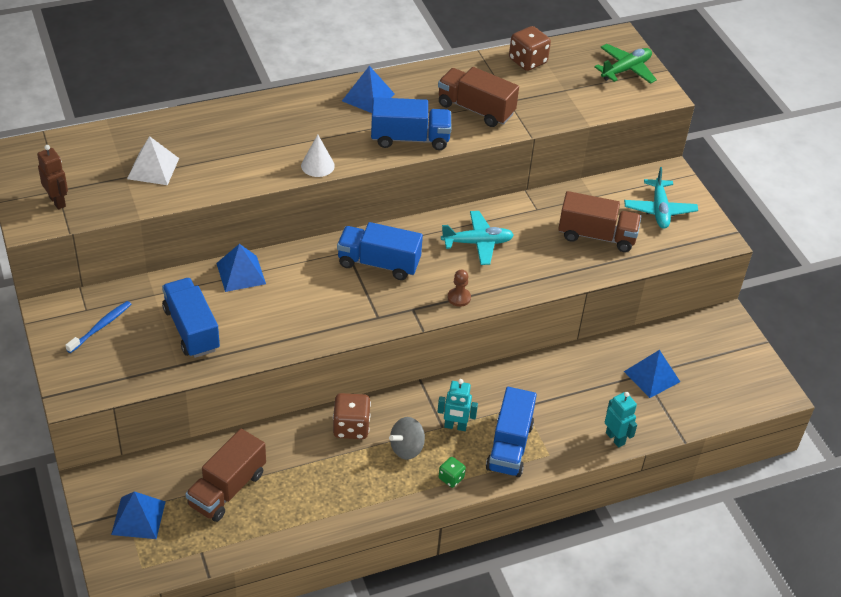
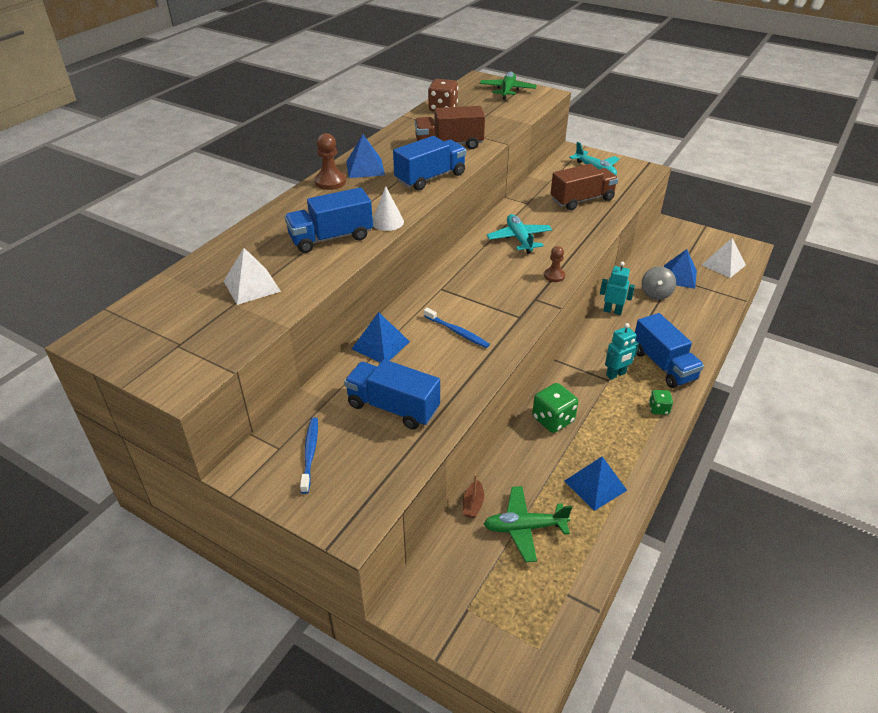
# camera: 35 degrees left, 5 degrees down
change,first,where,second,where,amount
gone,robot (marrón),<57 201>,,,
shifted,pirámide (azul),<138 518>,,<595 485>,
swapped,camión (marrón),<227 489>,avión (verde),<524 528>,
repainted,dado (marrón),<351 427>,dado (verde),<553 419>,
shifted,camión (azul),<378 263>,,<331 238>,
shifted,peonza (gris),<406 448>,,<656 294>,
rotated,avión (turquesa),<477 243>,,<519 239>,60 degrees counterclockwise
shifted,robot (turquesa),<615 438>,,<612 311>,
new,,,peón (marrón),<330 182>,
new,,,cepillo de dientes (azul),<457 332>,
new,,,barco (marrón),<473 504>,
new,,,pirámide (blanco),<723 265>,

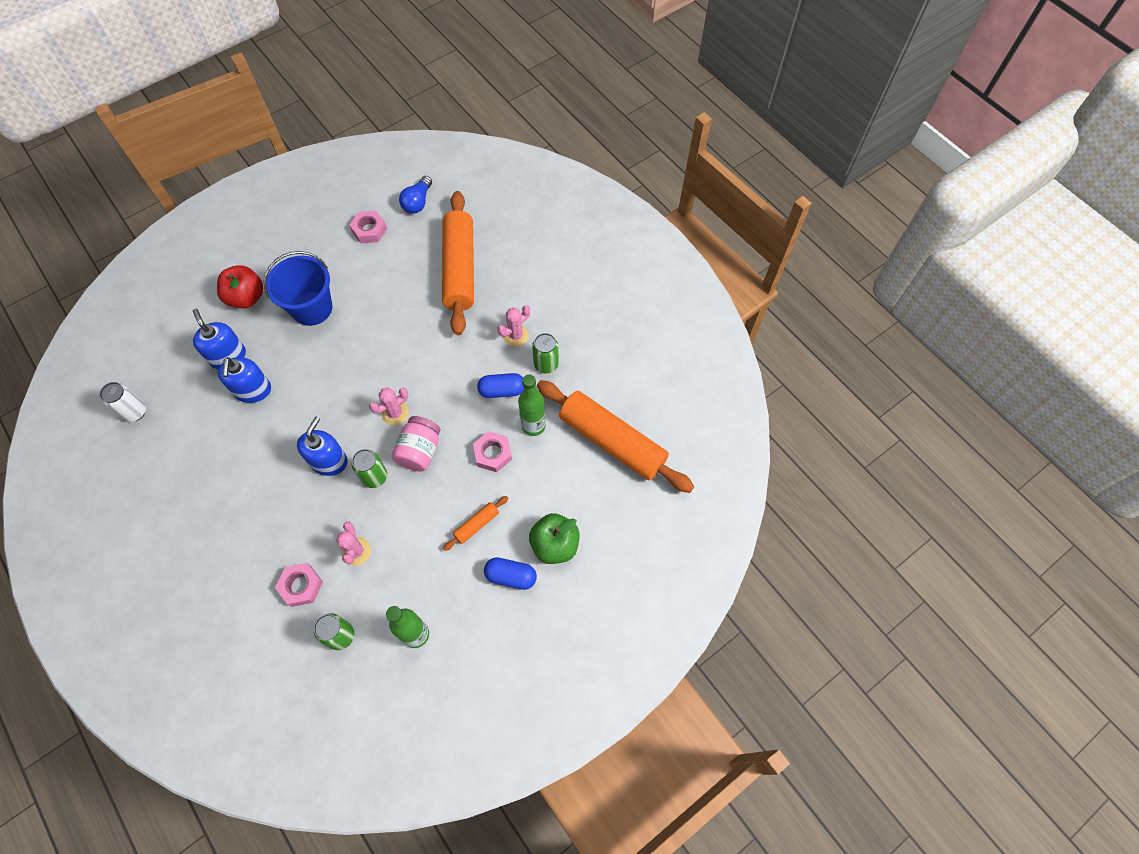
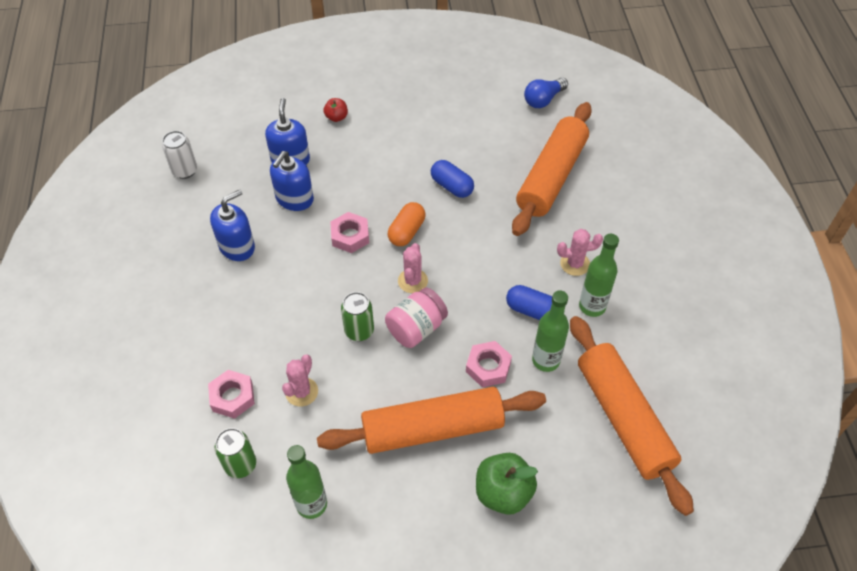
# camera: 30 degrees right, 10 degrees down
change,first,where,second,where,amount
scaled,manzana (rojo),<247 298>,,<336 117>,x0.54
gone,balde (azul),<312 308>,,,
shifted,dispensador de jabón (azul),<329 461>,,<237 246>,
shifted,tuerca (rosa),<369 230>,,<350 236>,
rotated,cactus (rosa),<395 413>,,<412 281>,75 degrees counterclockwise
scaled,rodillo (naranja),<476 525>,,<433 429>,x2.41
shifted,cápsula (azul),<511 576>,,<452 186>,
swapped,lata (verde),<546 364>,botella (verde),<592 306>,
new,,,cápsula (naranja),<406 231>,

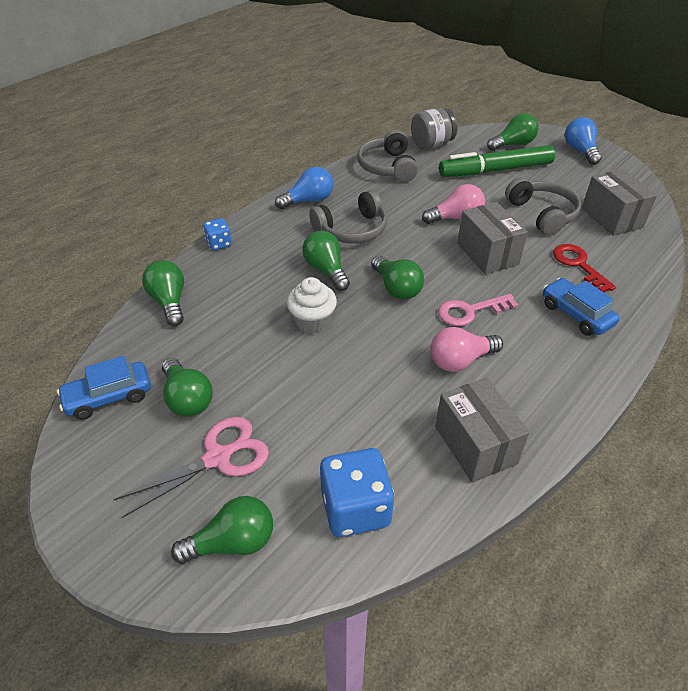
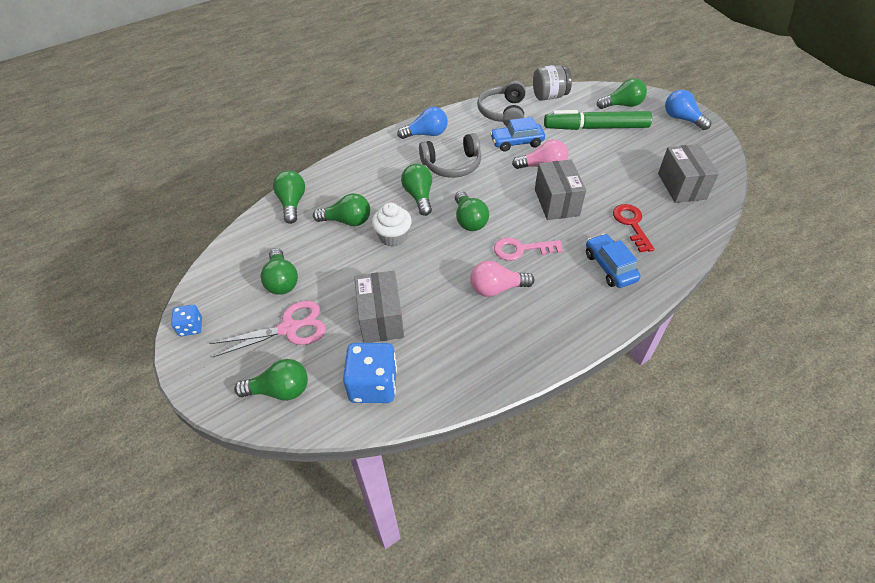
# camera: 15 degrees right, 5 degrees up
change,first,where,second,where,amount
shifted,coche (azul),<108 397>,,<516 142>,
shifted,dado (azul),<219 243>,,<191 327>,
shifted,caja (gris),<475 445>,,<381 318>,
gone,auriculares (gris),<542 214>,,,
rotated,bombilla (azul),<580 151>,,<682 119>,45 degrees counterclockwise
new,,,bombilla (verde),<347 221>,

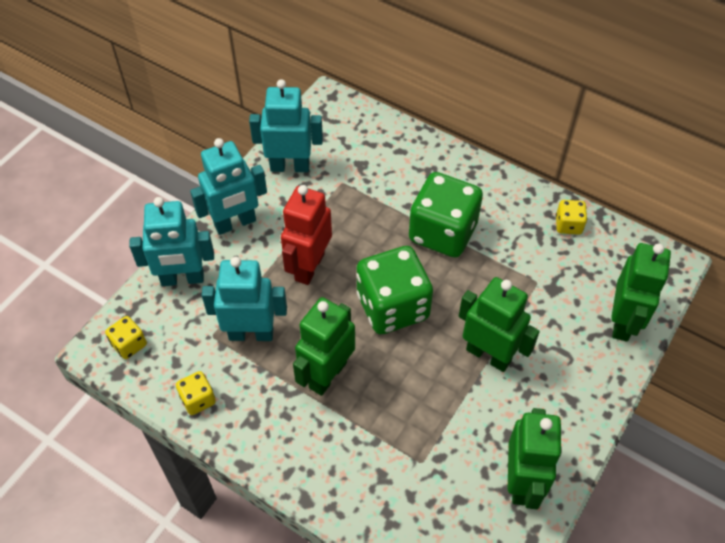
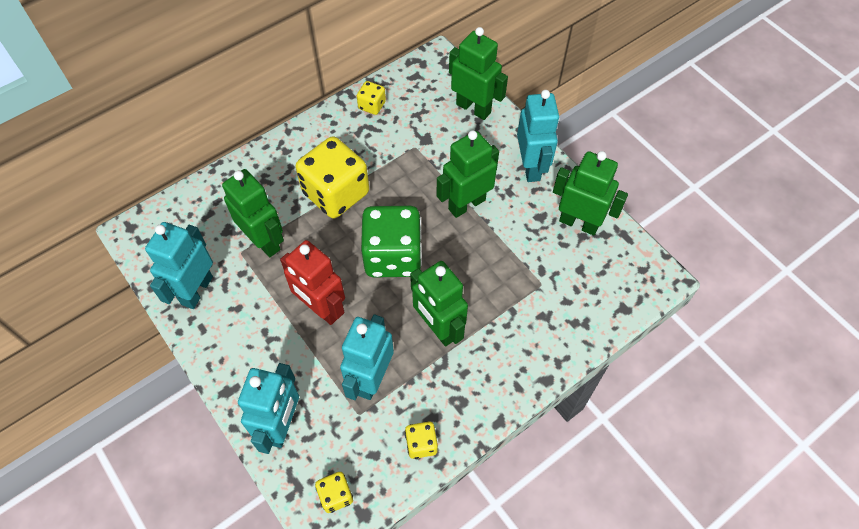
# camera: 70 degrees left, 5 degrees up
change,first,where,second,where,amount
shifted,robot (turquesa),<235 223>,,<531 167>,
repainted,dado (verde),<442 232>,dado (amarillo),<336 193>,
new,,,robot (verde),<264 241>,

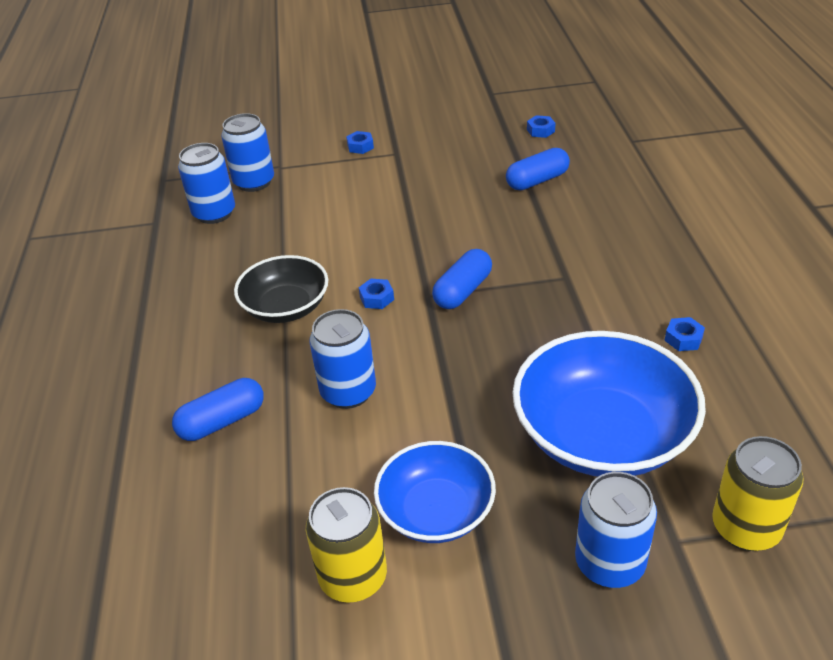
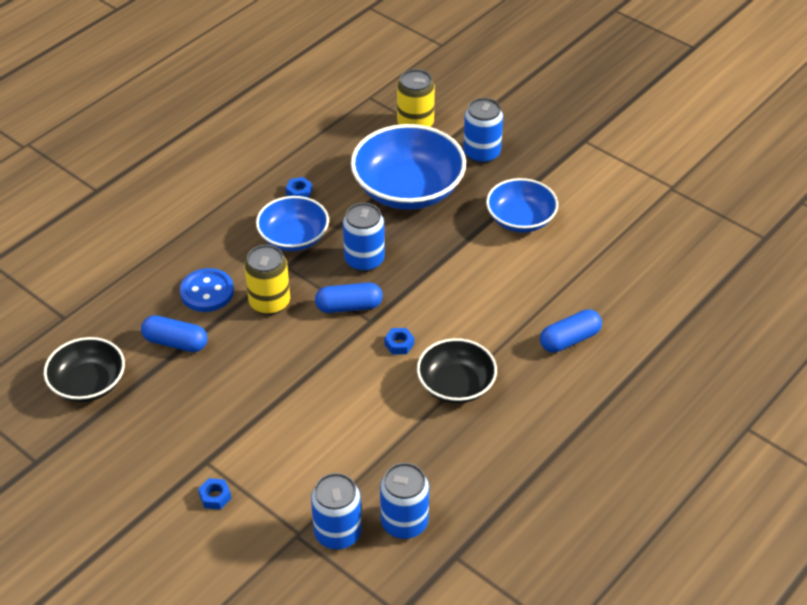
# camera: 135 degrees left, 5 degrees up
change,first,where,second,where,amount
rotated,cápsula (azul),<222 421>,,<569 339>,45 degrees counterclockwise
shifted,lata (amarillo),<353 577>,,<269 303>,
shifted,lata (azul),<348 392>,,<364 260>,
swapped,tuerca (azul),<540 130>,cuenco (negro),<88 384>,
new,,,botón (azul),<207 292>,
new,,,cuenco (azul),<293 237>,

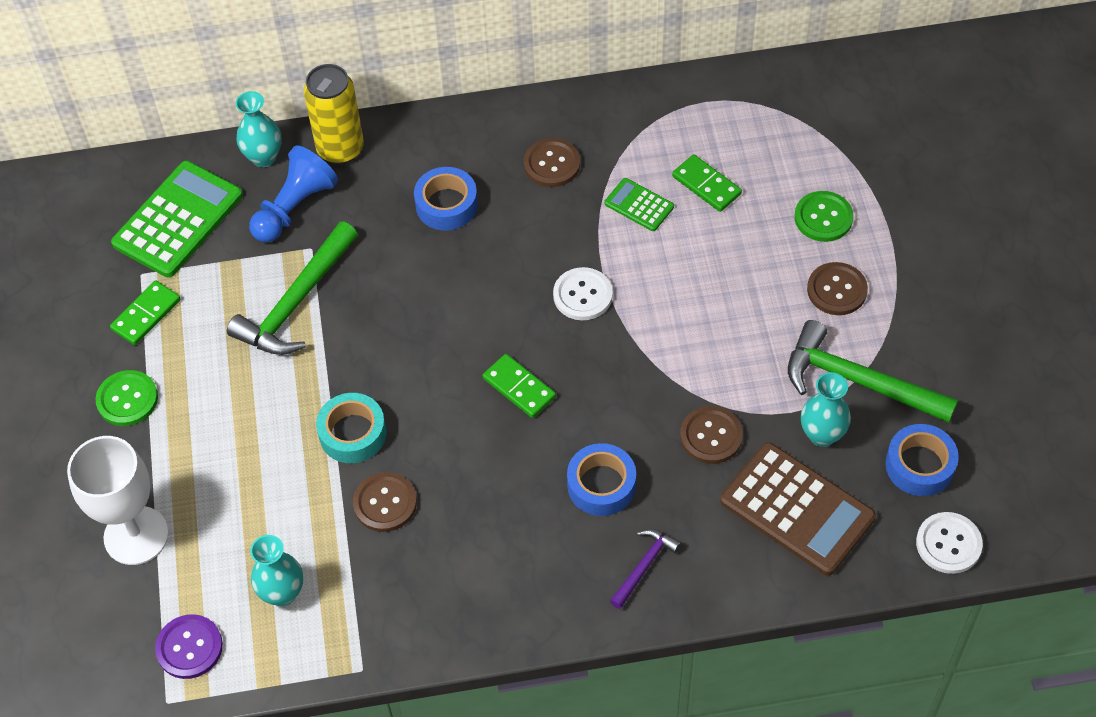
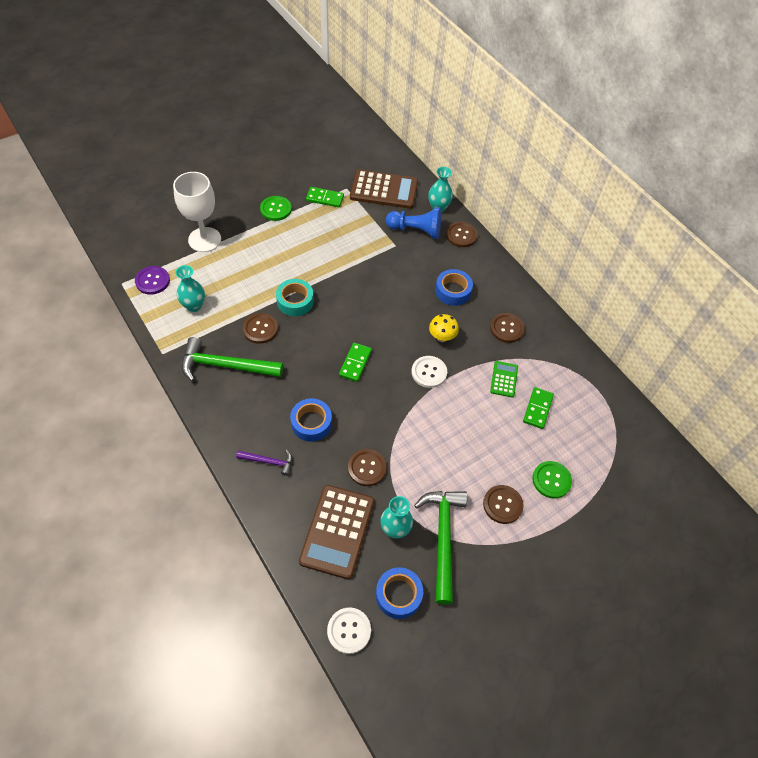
# camera: 60 degrees right, 0 degrees up
change,first,where,second,where,amount
repainted,calculadora (verde),<178 220>,calculadora (marrón),<384 190>,
shifted,martillo (verde),<296 302>,,<225 365>,
swapped,lata (amarillo),<340 149>,botón (marrón),<461 235>,
new,,,seta (amarillo),<442 337>,

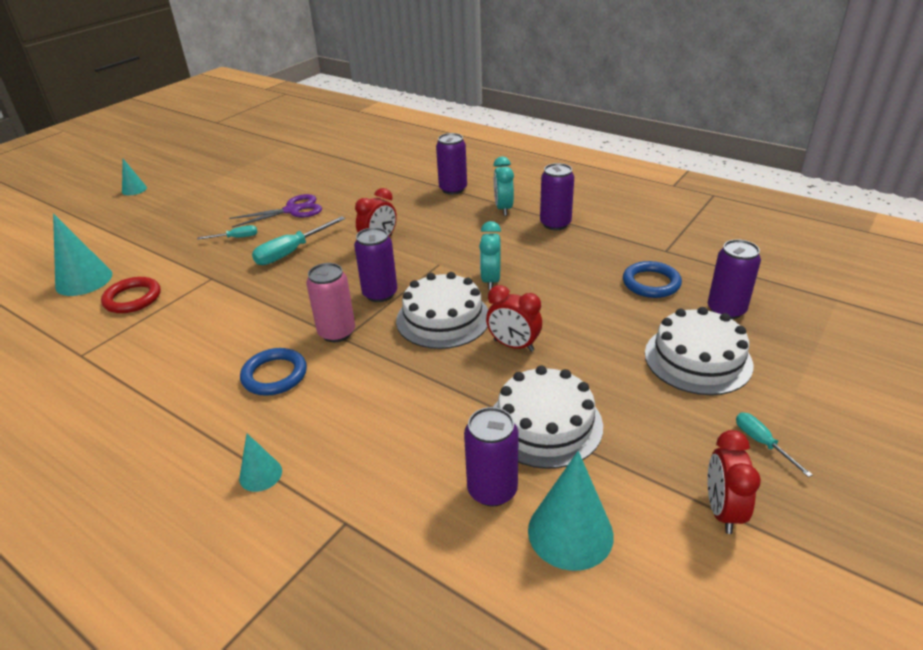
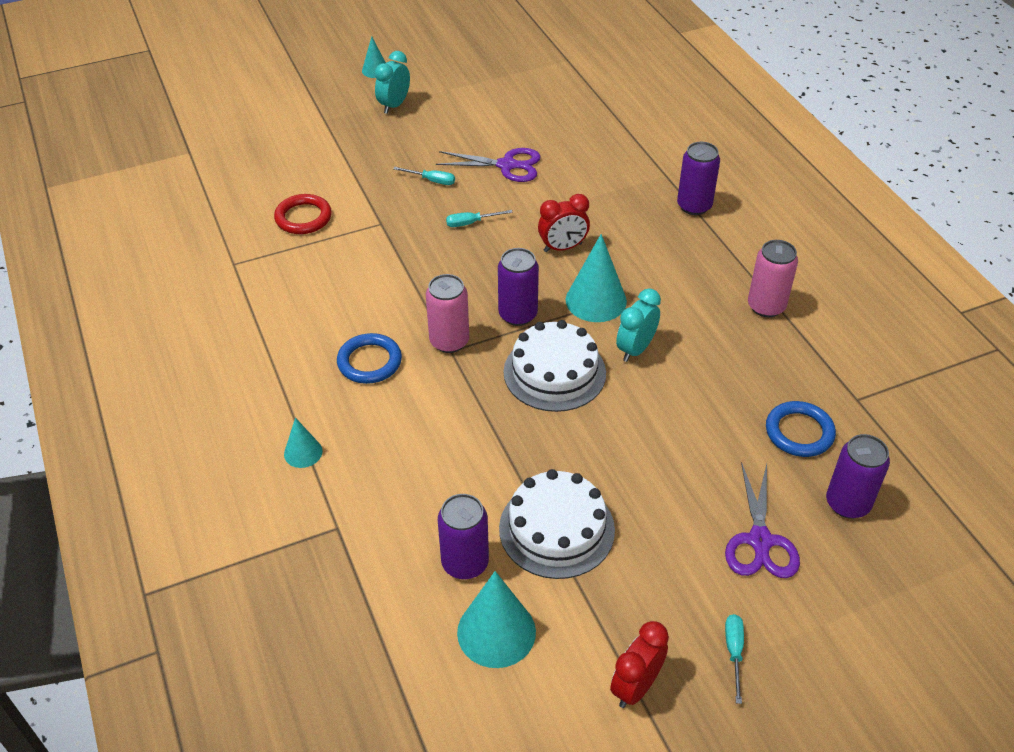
# camera: 30 degrees right, 10 degrees up
change,first,where,second,where,amount
shifted,cono (turquesa),<84 280>,,<596 300>,
scaled,destornillador (turquesa),<291 252>,,<471 223>,x0.56
gone,despertador (rojo),<513 345>,,,
shifted,despertador (turquesa),<503 209>,,<394 105>,
repainted,lata (morado),<555 224>,lata (rosa),<766 306>,
swapped,tarta (blanco),<697 359>,tijeras (morado),<760 541>,

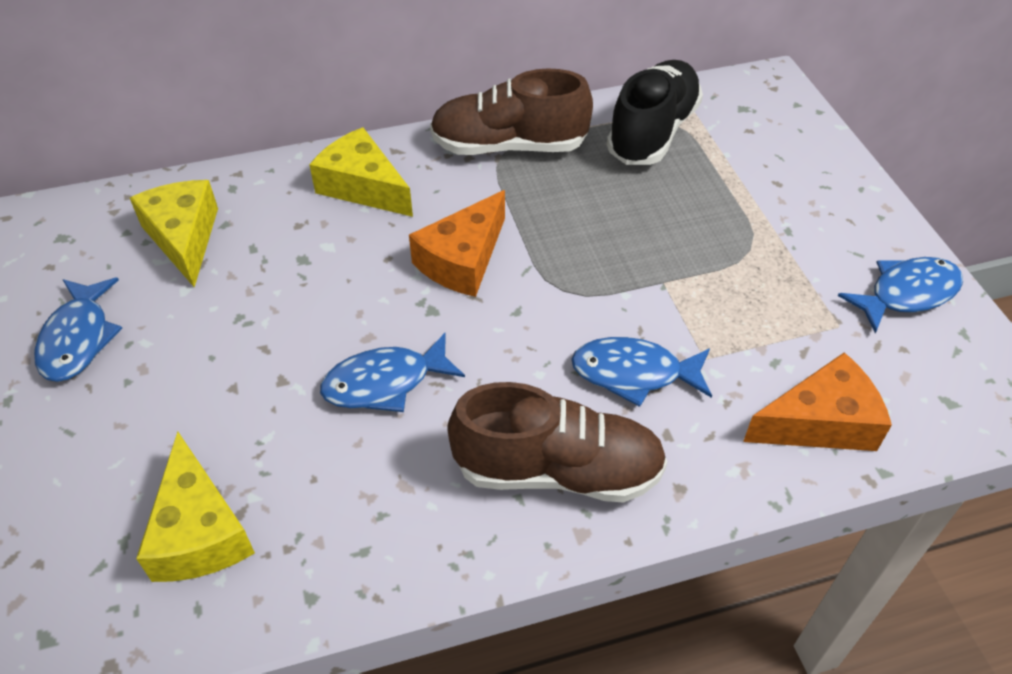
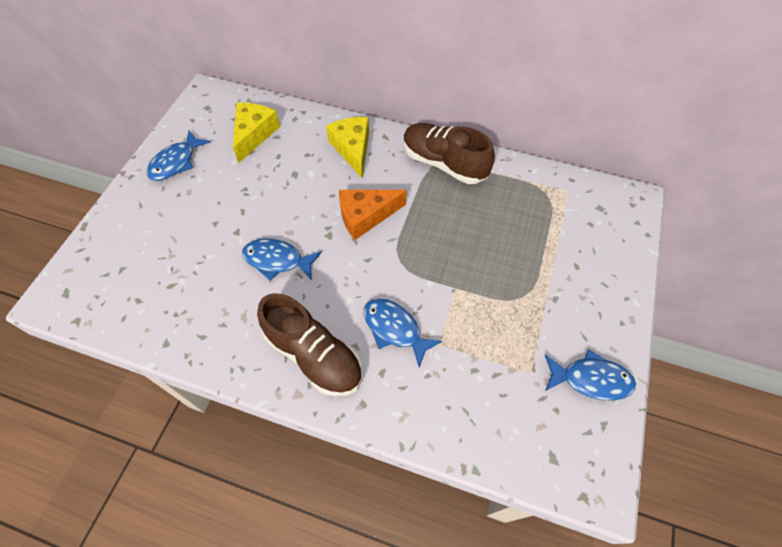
# camera: 35 degrees right, 10 degrees up
change,first,where,second,where,amount
gone,queso (amarillo),<199 531>,,,
gone,zapato (negro),<652 132>,,,
gone,queso (naranja),<820 422>,,,

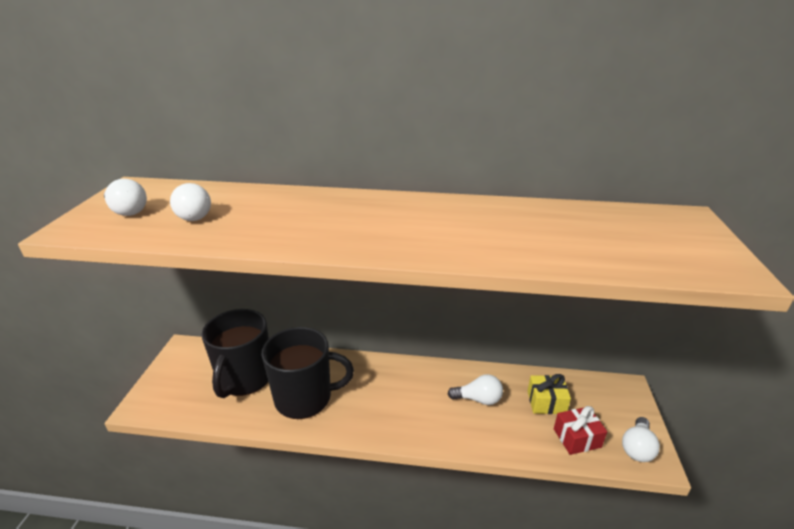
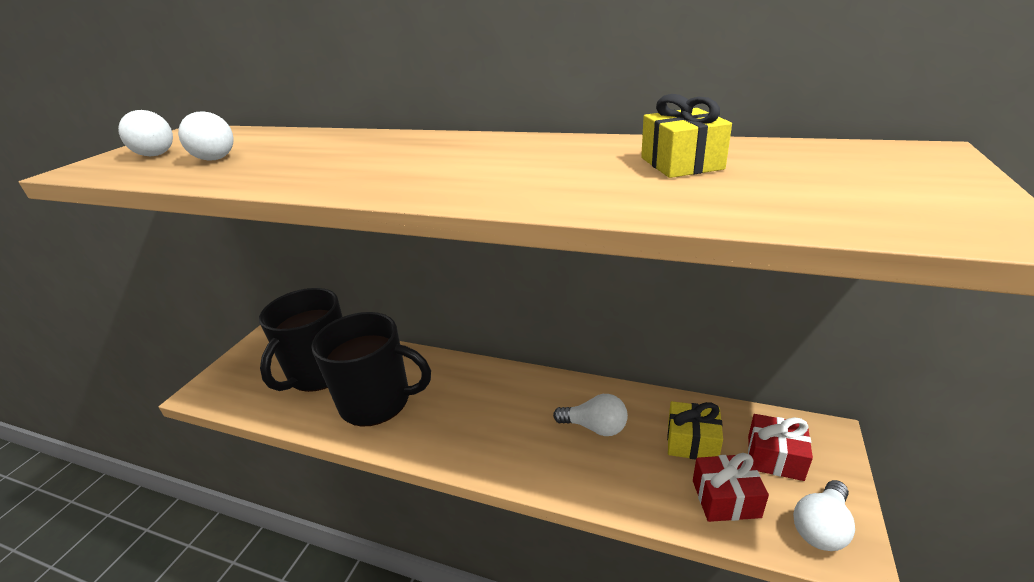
# camera: 15 degrees right, 0 degrees up
change,first,where,second,where,amount
new,,,regalo (amarillo),<681 163>,
new,,,regalo (rojo),<775 457>,

